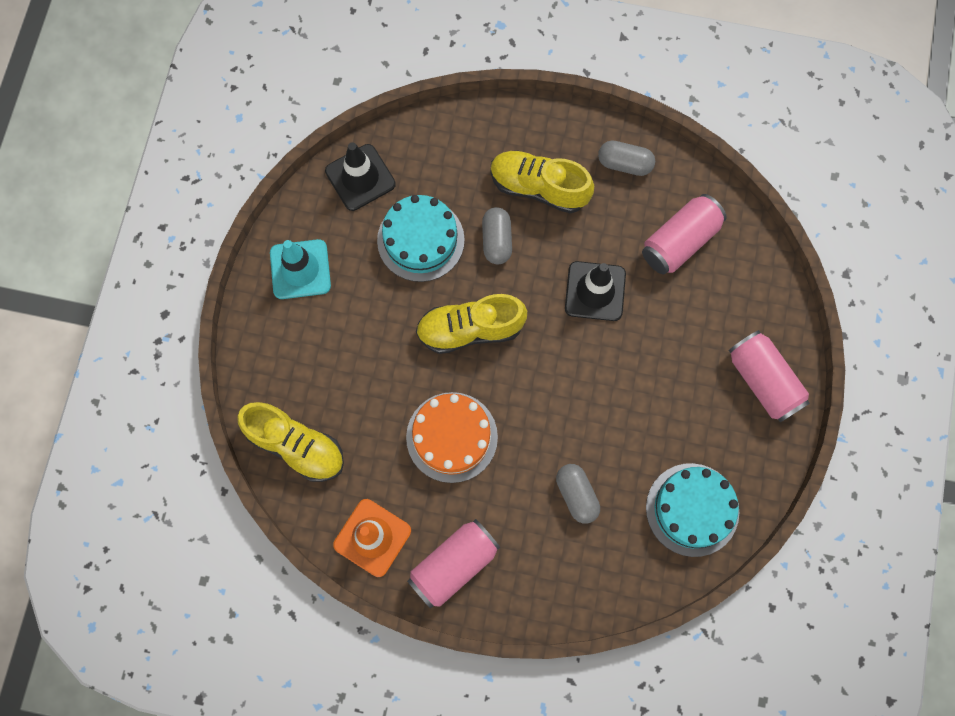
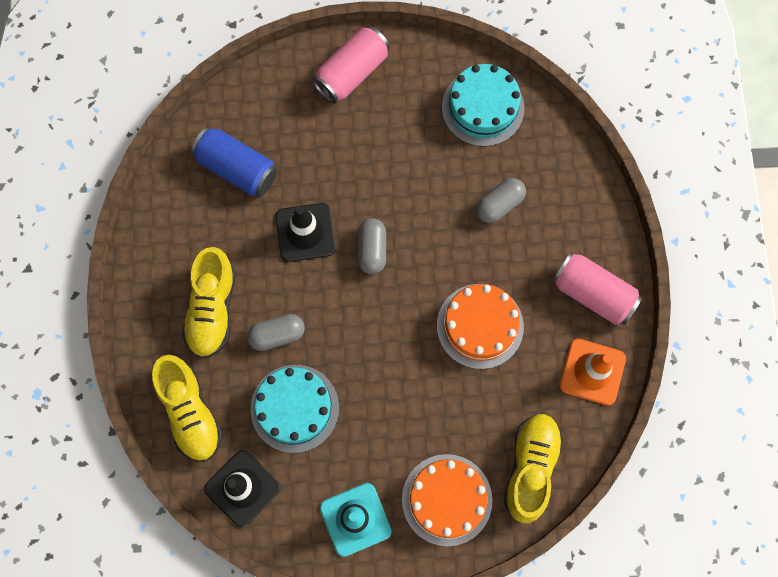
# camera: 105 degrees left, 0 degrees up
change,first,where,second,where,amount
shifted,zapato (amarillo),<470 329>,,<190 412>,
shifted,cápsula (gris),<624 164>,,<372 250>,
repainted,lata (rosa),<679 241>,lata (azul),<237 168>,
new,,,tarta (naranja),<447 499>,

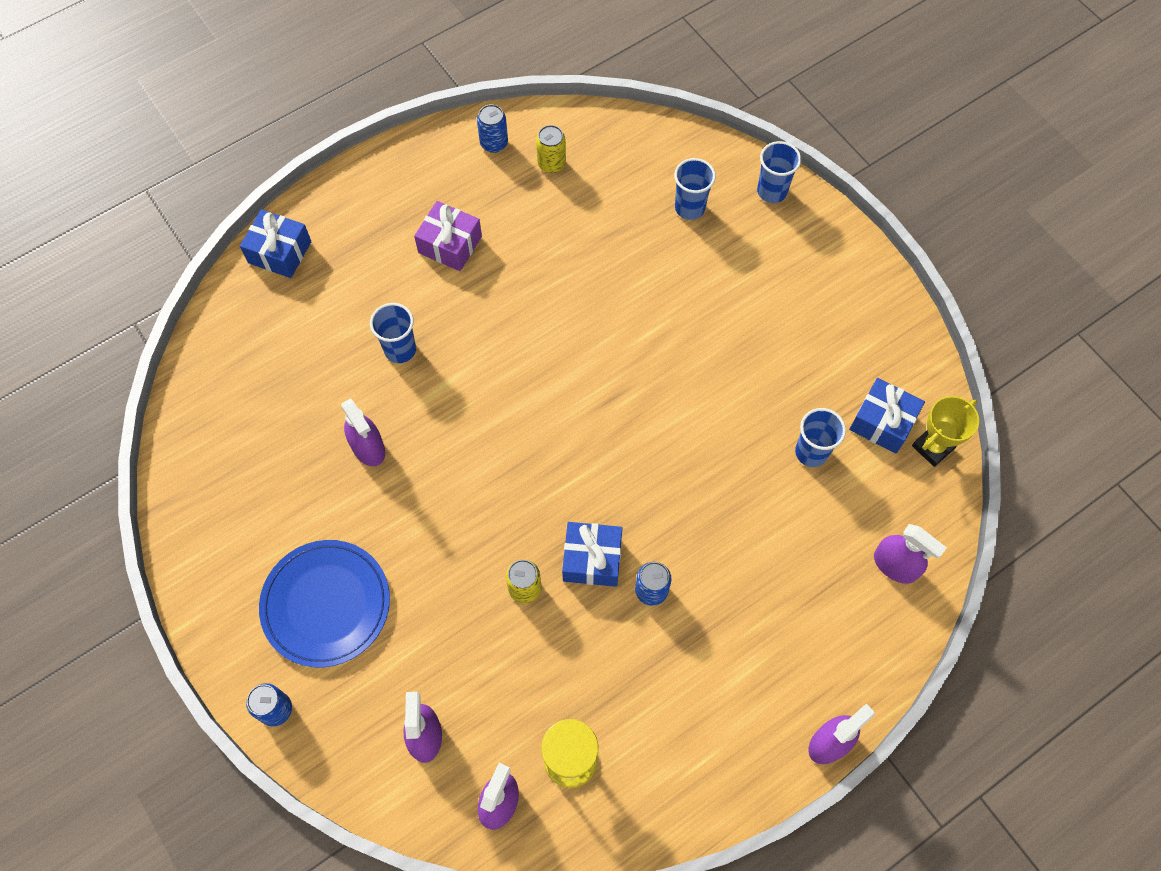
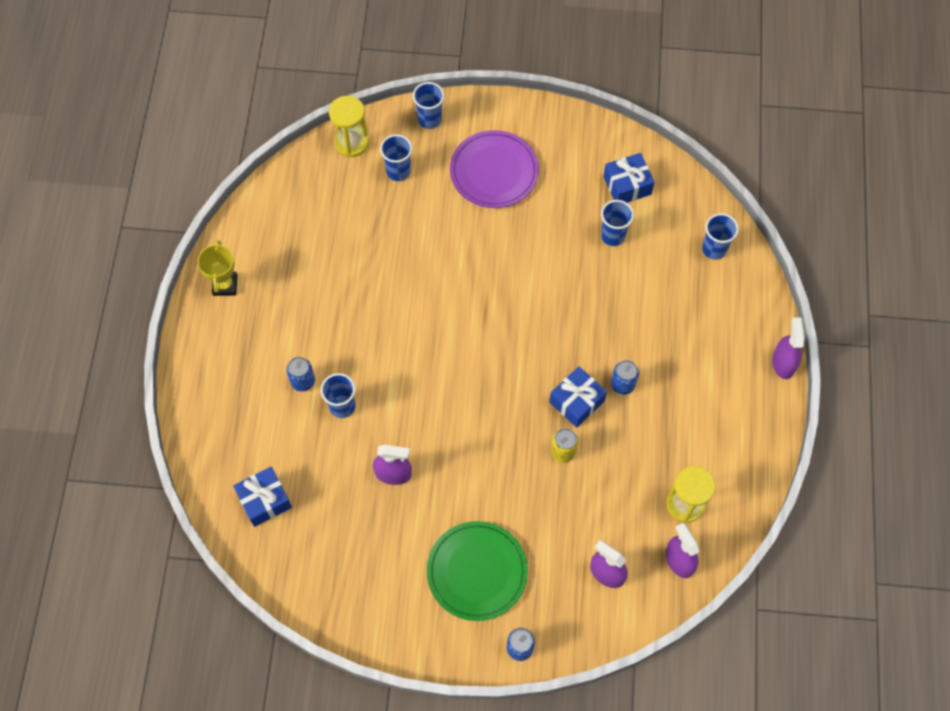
# camera: 50 degrees left, 0 degrees up
change,first,where,second,where,amount
shifted,regalo (azul),<279 252>,,<264 500>,
repainted,plato (azul),<326 604>,plato (verde),<477 572>,
gone,regalo (morado),<450 244>,,,
shifted,lata (azul),<494 143>,,<303 381>,
gone,lata (amarillo),<551 163>,,,
swapped,pulverizador (morado),<895 565>,vaso (azul),<714 249>,
shifted,trofeo (amarillo),<933 447>,,<225 285>,
new,,,reloj de arena (amarillo),<351 142>,
new,,,plato (morado),<494 172>,

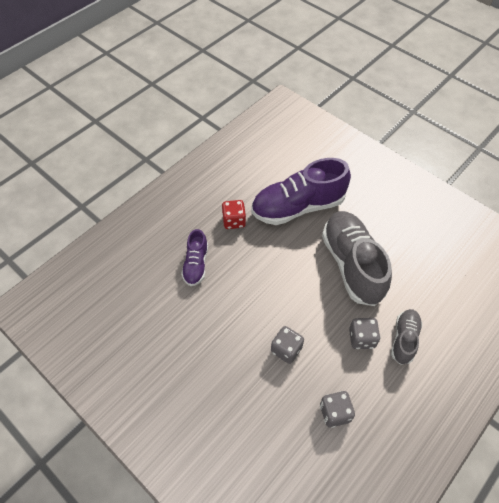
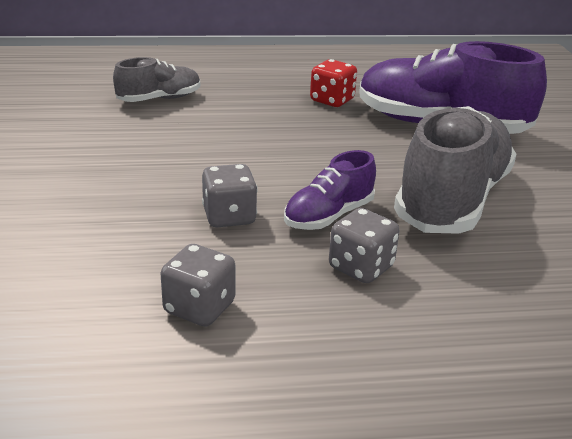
# camera: 40 degrees right, 25 degrees down
change,first,where,second,where,amount
shifted,zapato (morado),<196 265>,,<329 216>,
shifted,zapato (gris),<404 339>,,<159 99>,

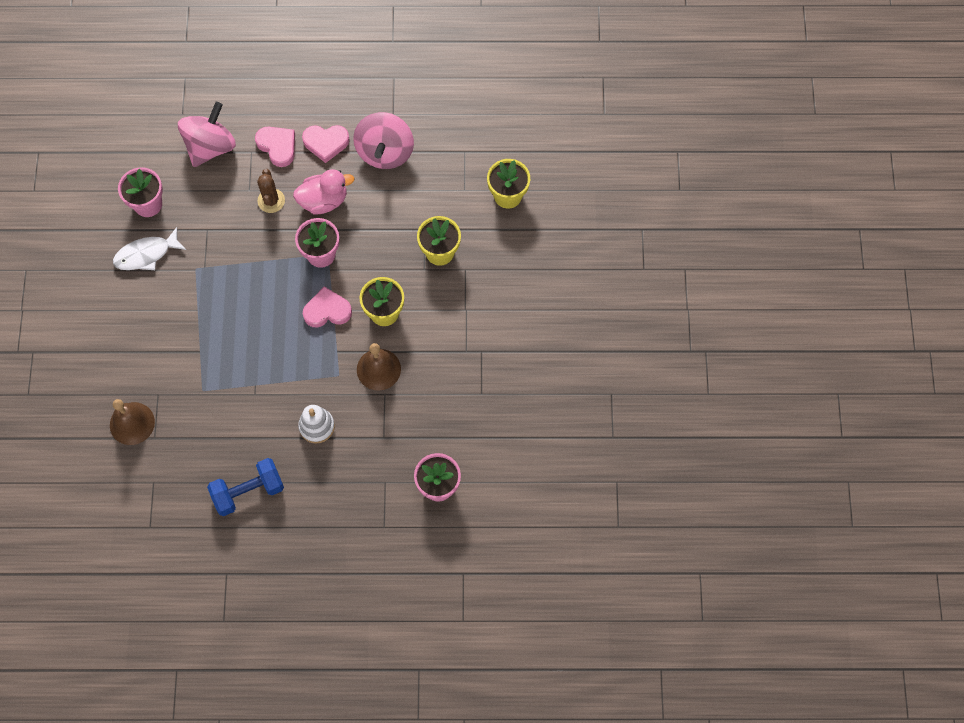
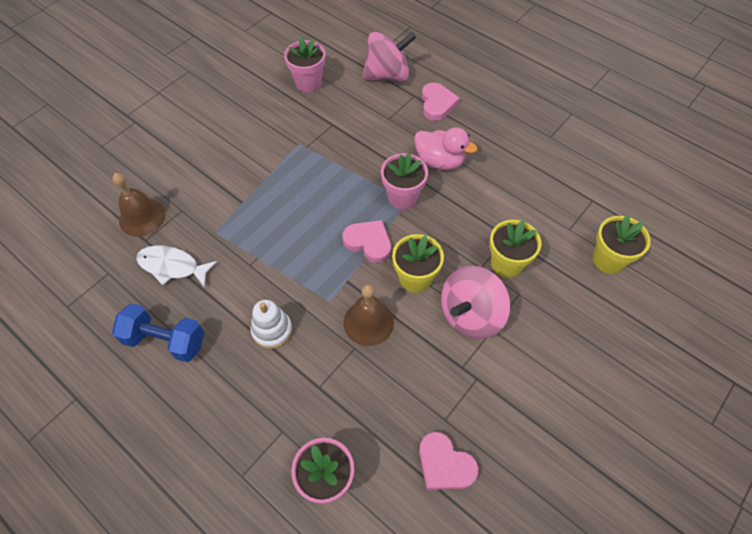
# camera: 40 degrees right, 10 degrees down
change,first,where,second,where,amount
shifted,pez (blanco),<146 254>,,<172 266>,
gone,cactus (marrón),<271 201>,,,
shifted,corazón (rosa),<326 143>,,<444 464>,
shifted,peonza (rosa),<385 152>,,<470 315>,

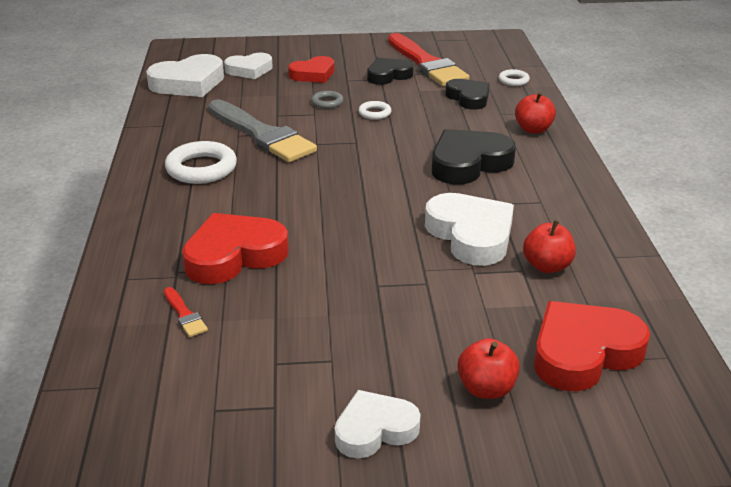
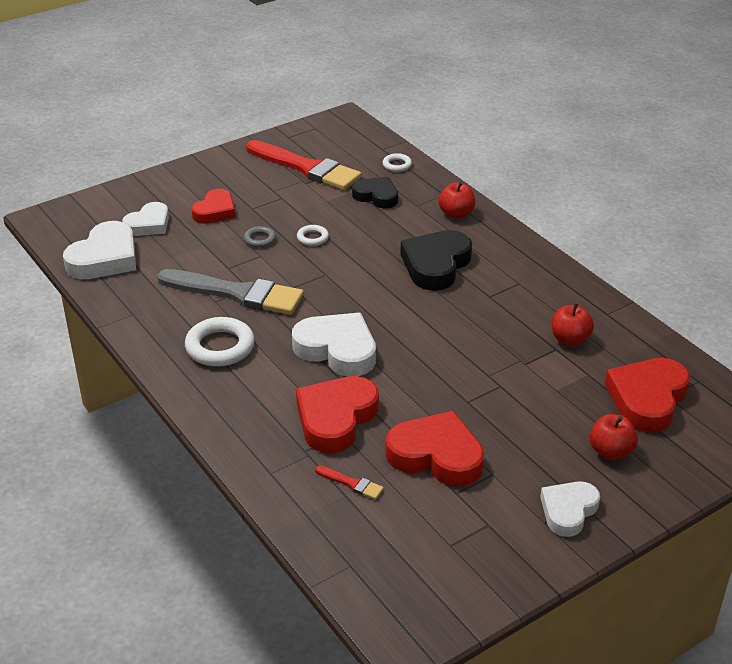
# camera: 30 degrees left, 5 degrees up
change,first,where,second,where,amount
gone,corazón (negro),<388 75>,,,
shifted,corazón (blanco),<471 235>,,<337 350>,
new,,,corazón (rojo),<436 455>,

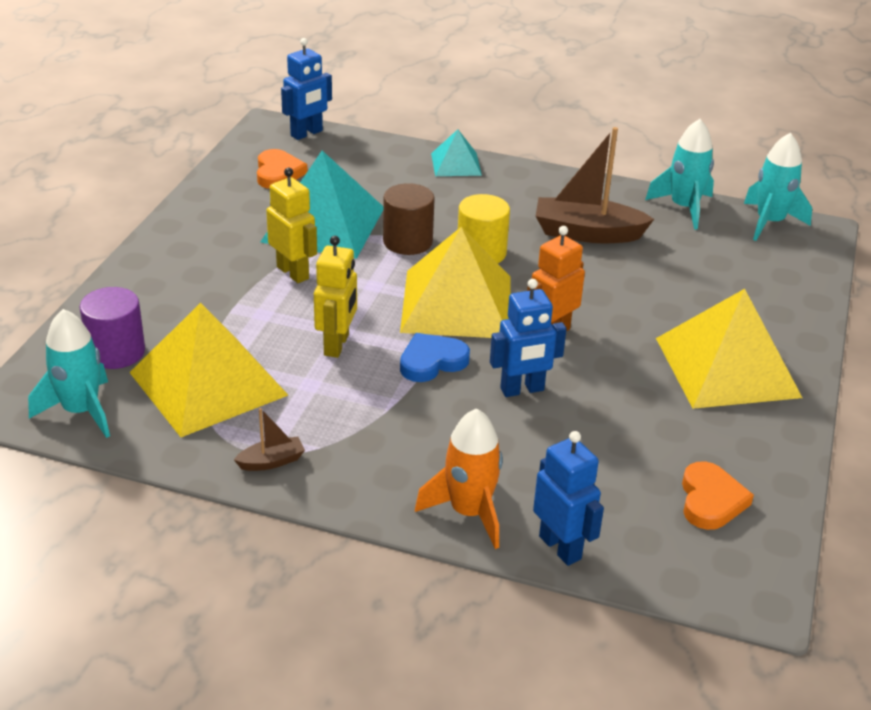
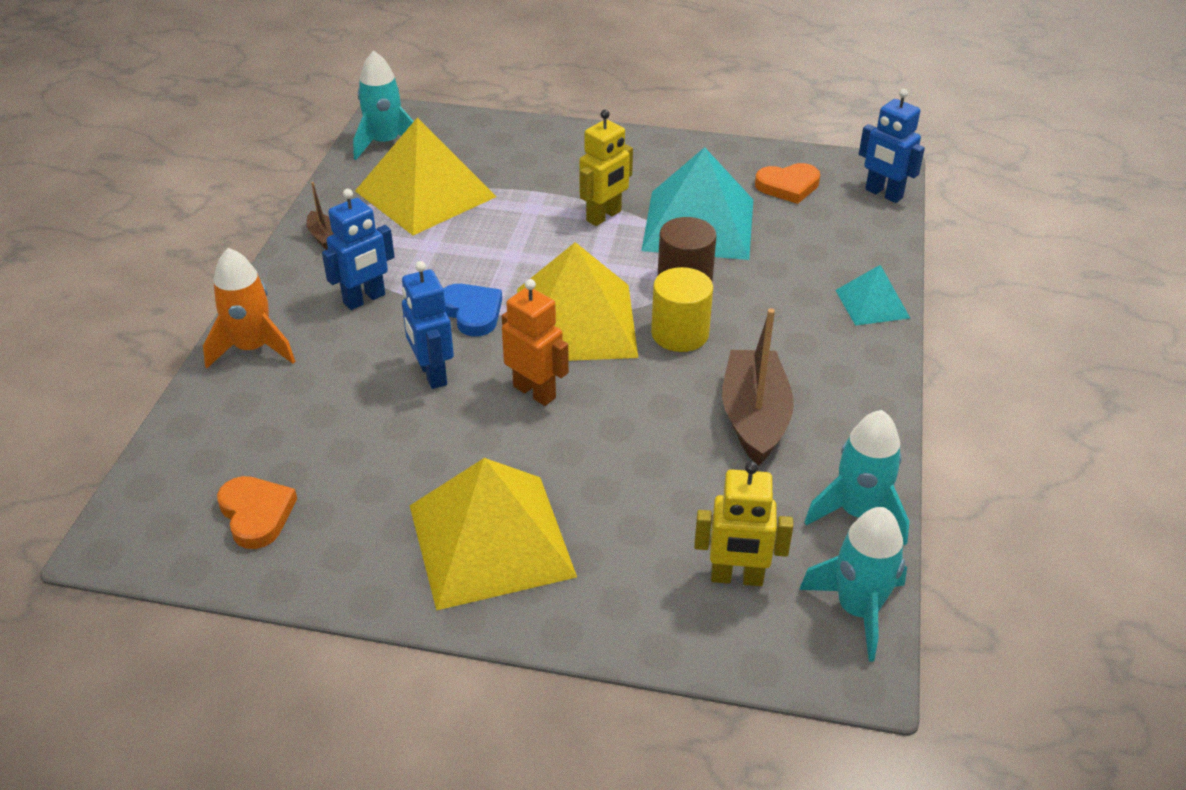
# camera: 85 degrees right, 5 degrees up
change,first,where,second,where,amount
gone,cilindro (morado),<116 352>,,,
shifted,robot (amarillo),<337 345>,,<737 578>,
shifted,robot (azul),<560 547>,,<364 299>,
rotated,corazón (naranja),<711 500>,,<256 514>,120 degrees counterclockwise

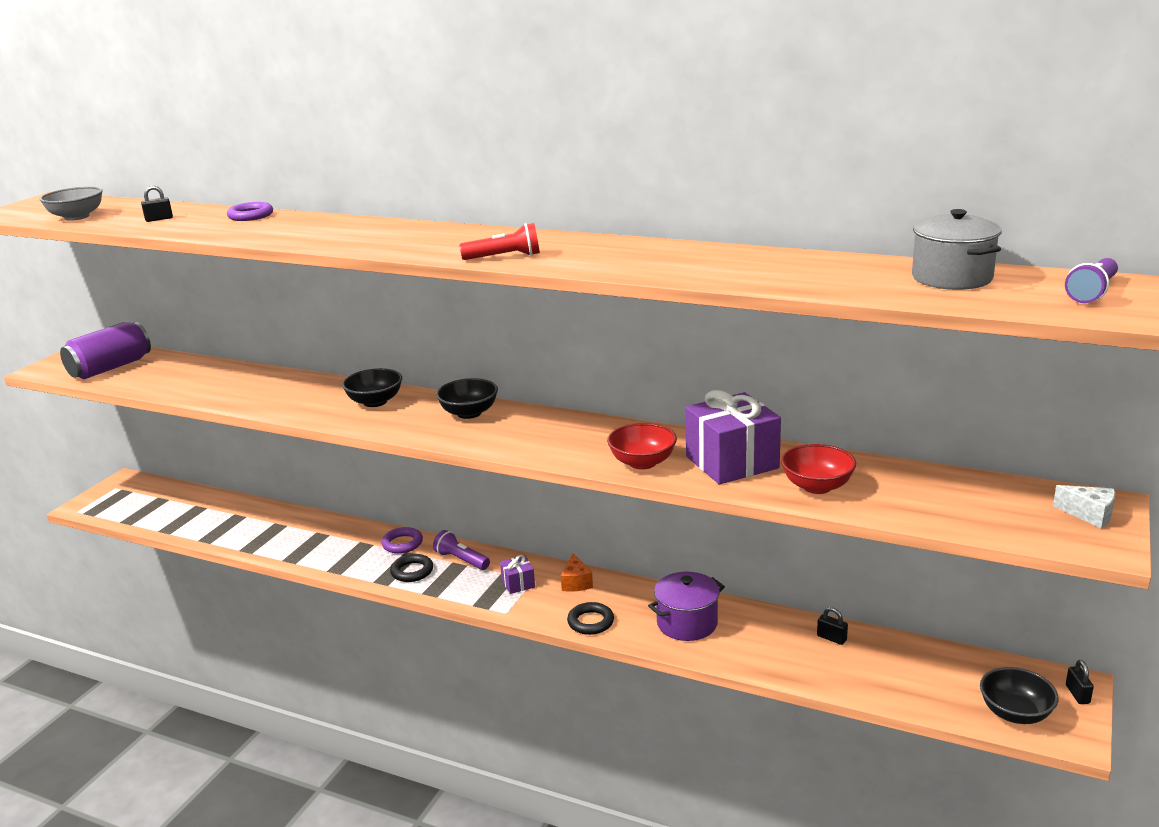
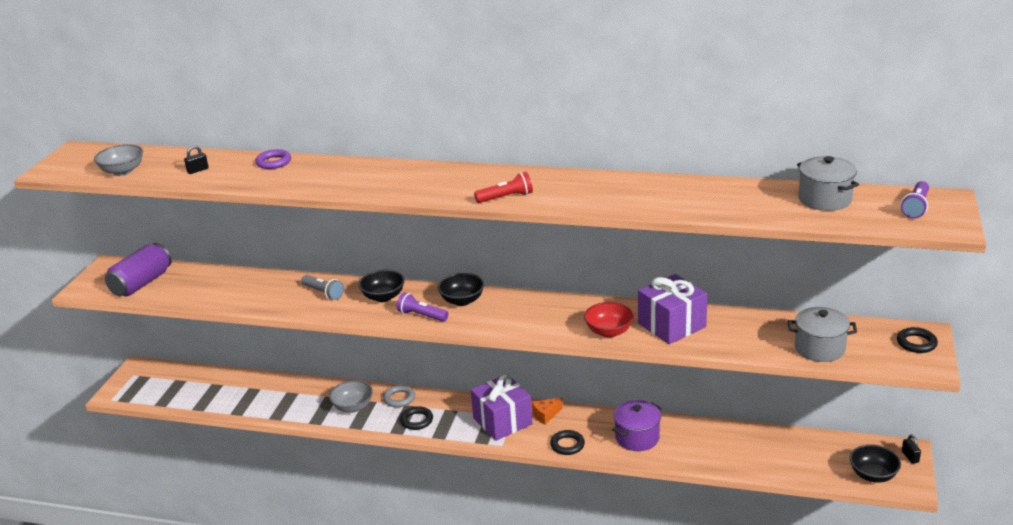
# camera: 10 degrees left, 5 degrees up
change,first,where,second,where,amount
repainted,anillo (morado),<402 544>,anillo (gris),<399 398>,
shifted,lámpara de mano (morado),<461 560>,,<422 315>,
scaled,regalo (morado),<518 583>,,<502 421>,x2.15
rotated,queso (naranja),<576 582>,,<545 415>,75 degrees clockwise
gone,cuenco (rojo),<817 486>,,,
gone,candado (negro),<831 638>,,,
swapped,queso (blanco),<1089 515>,anillo (negro),<916 343>,
new,,,lámpara de mano (gris),<323 293>,
new,,,cuenco (gris),<353 407>,
new,,,olla (gris),<819 348>,

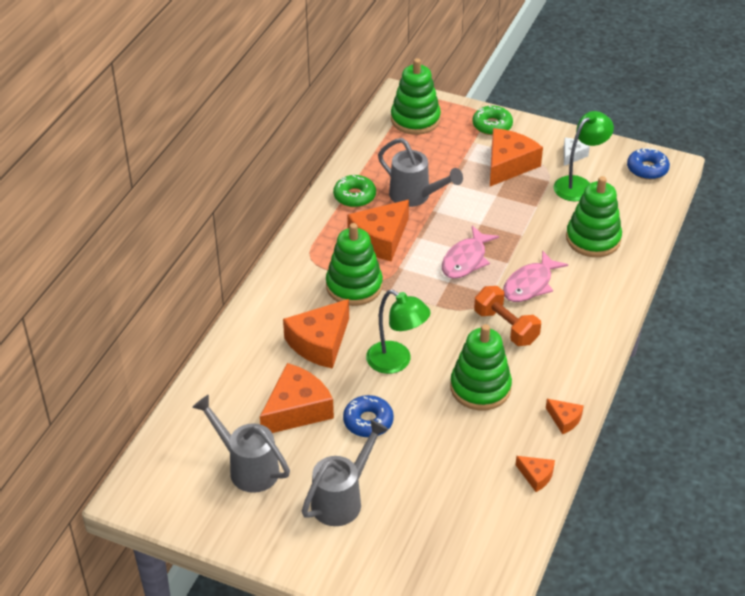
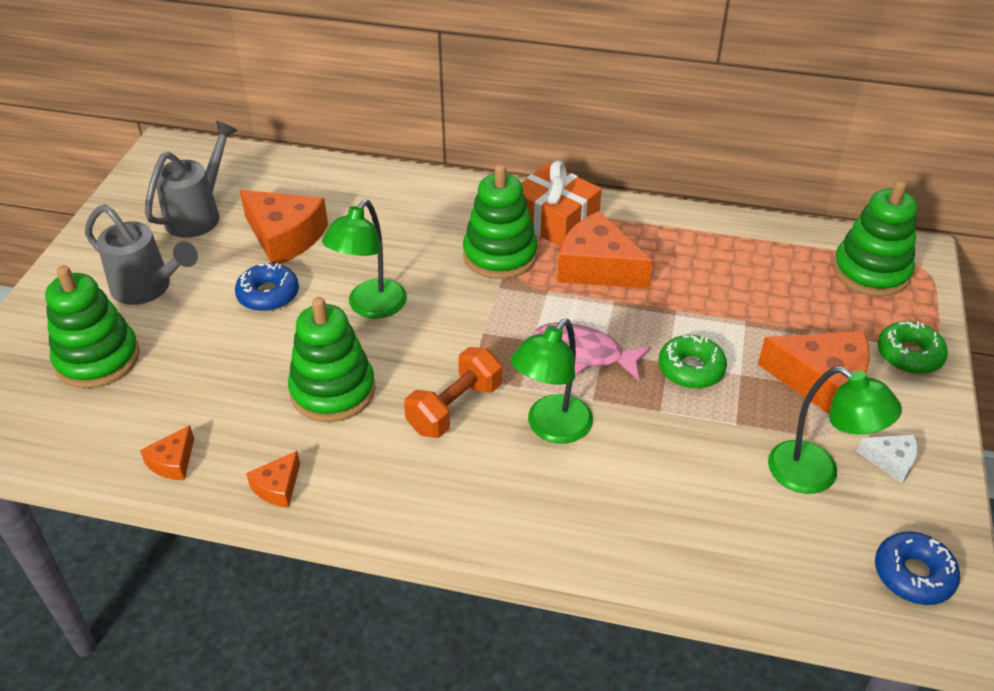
# camera: 80 degrees right, 0 degrees up
change,first,where,second,where,amount
gone,queso (naranja),<320 343>,,,
shifted,rosquilla (verde),<354 196>,,<691 369>,
gone,regadera (gris),<415 196>,,,
swapped,pez (rosa),<530 284>,lámpara (verde),<551 428>,
shifted,juguete apilable (verde),<593 239>,,<98 359>,
new,,,regalo (naranja),<555 220>,

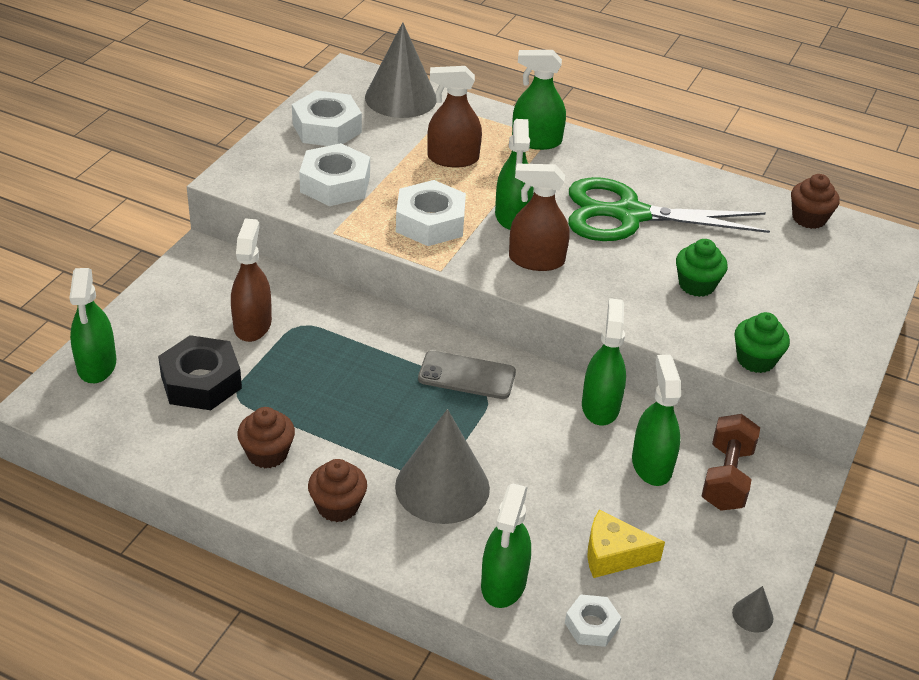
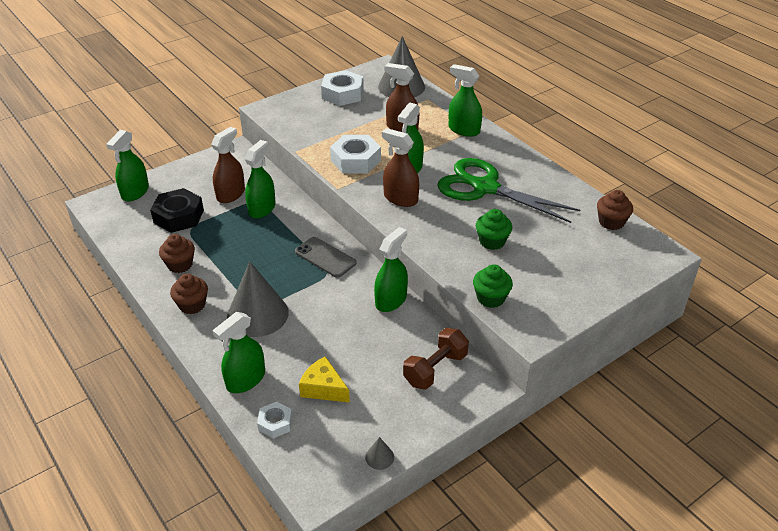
# camera: 30 degrees right, 0 degrees up
change,first,where,second,where,amount
gone,tuerca (blanco),<335 184>,,,
shifted,pulverizador (verde),<651 465>,,<262 209>,

